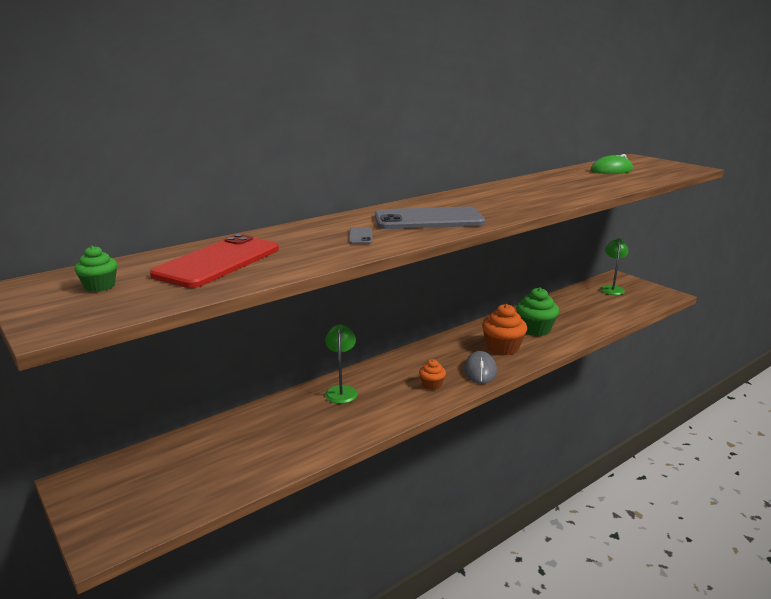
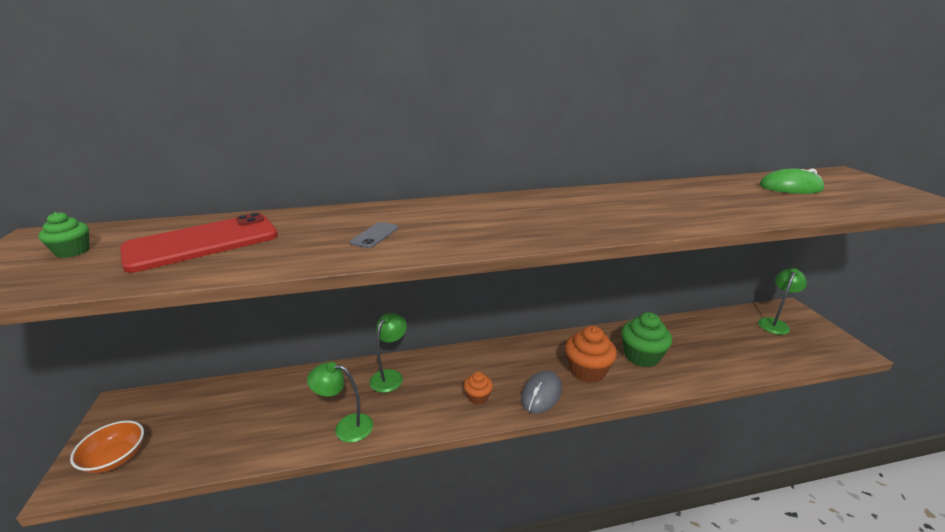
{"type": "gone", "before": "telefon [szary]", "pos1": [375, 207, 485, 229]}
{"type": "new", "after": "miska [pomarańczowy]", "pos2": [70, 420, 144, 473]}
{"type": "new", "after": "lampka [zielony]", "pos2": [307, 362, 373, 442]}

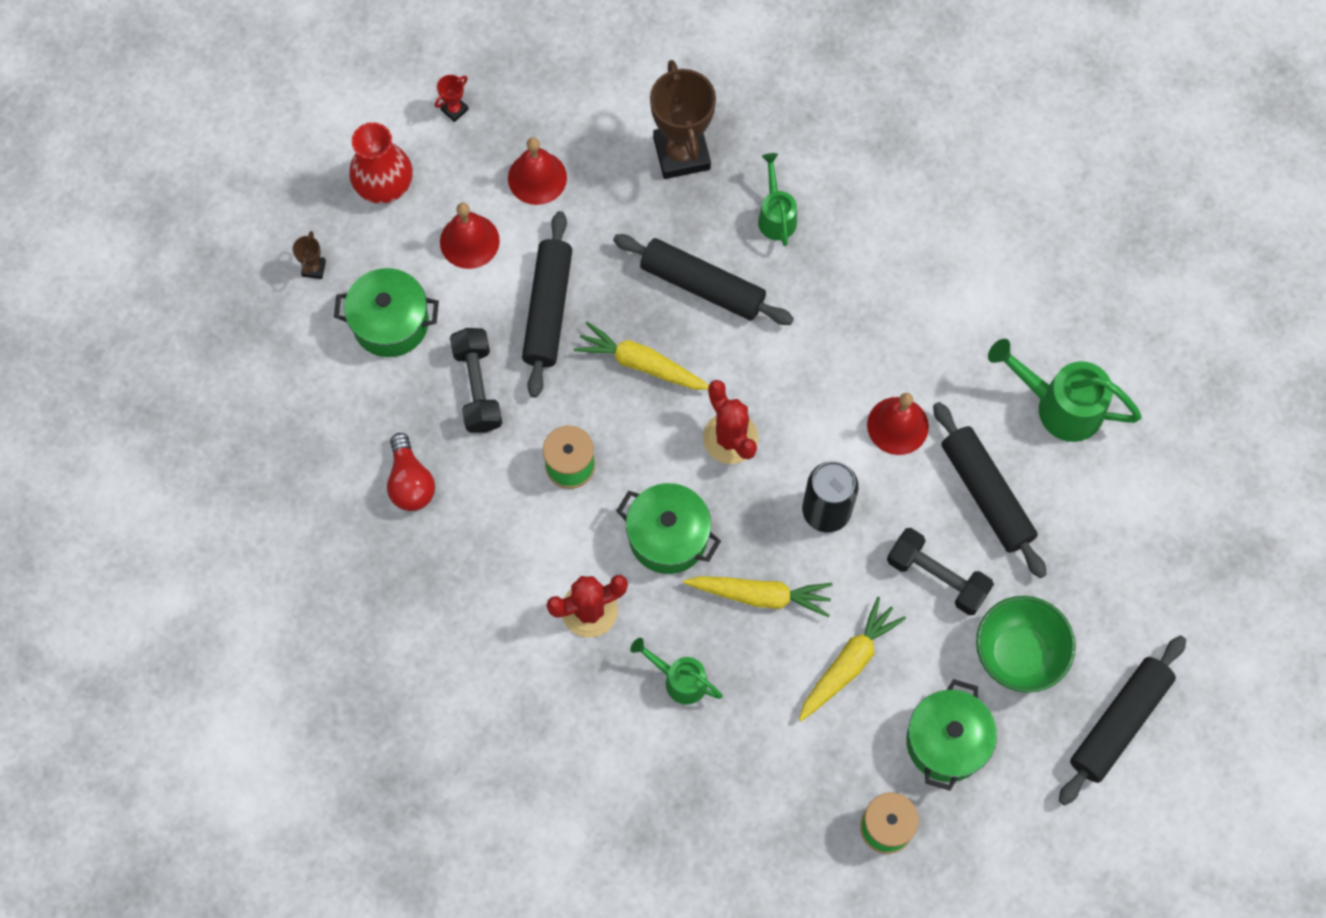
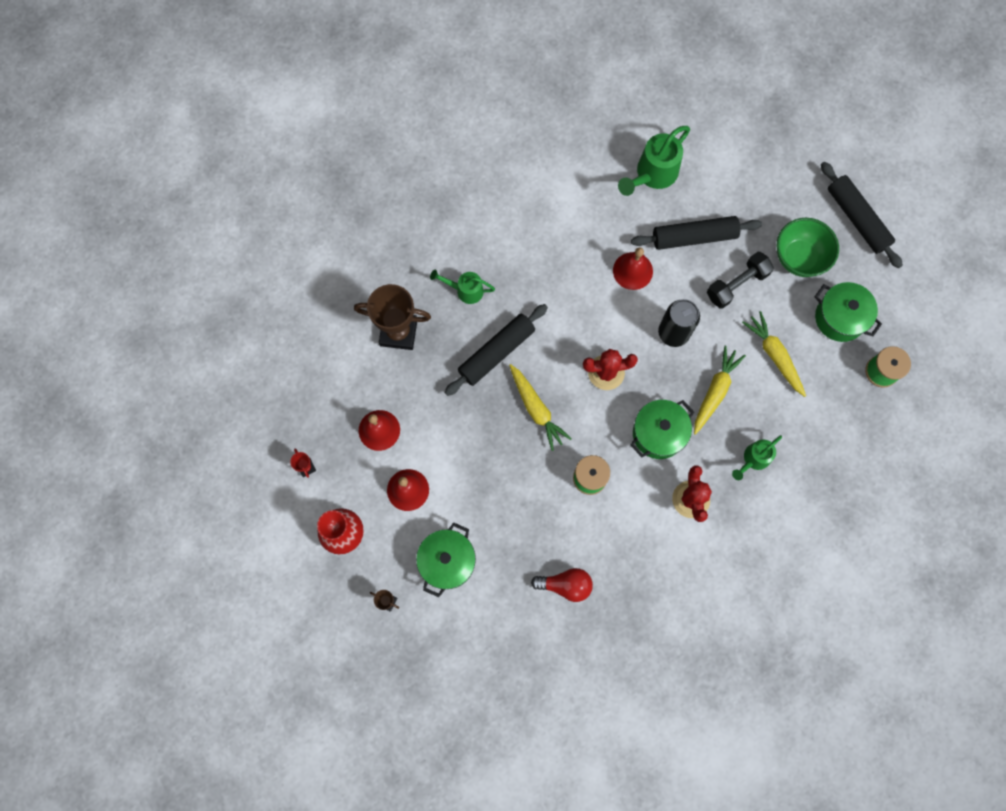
{"type": "gone", "before": "hantel [czarny]", "pos1": [450, 328, 502, 433]}
{"type": "gone", "before": "wałek do ciasta [czarny]", "pos1": [522, 211, 572, 398]}
{"type": "rotated", "before": "marchewka [żółty]", "pos1": [574, 322, 709, 390], "pos2": [509, 364, 572, 451], "turn": -75}

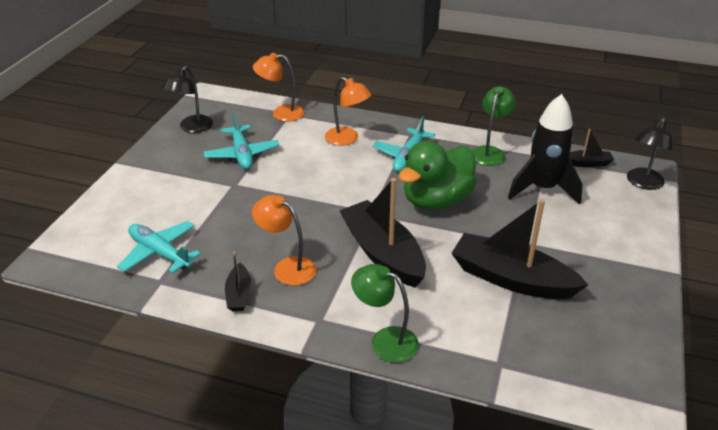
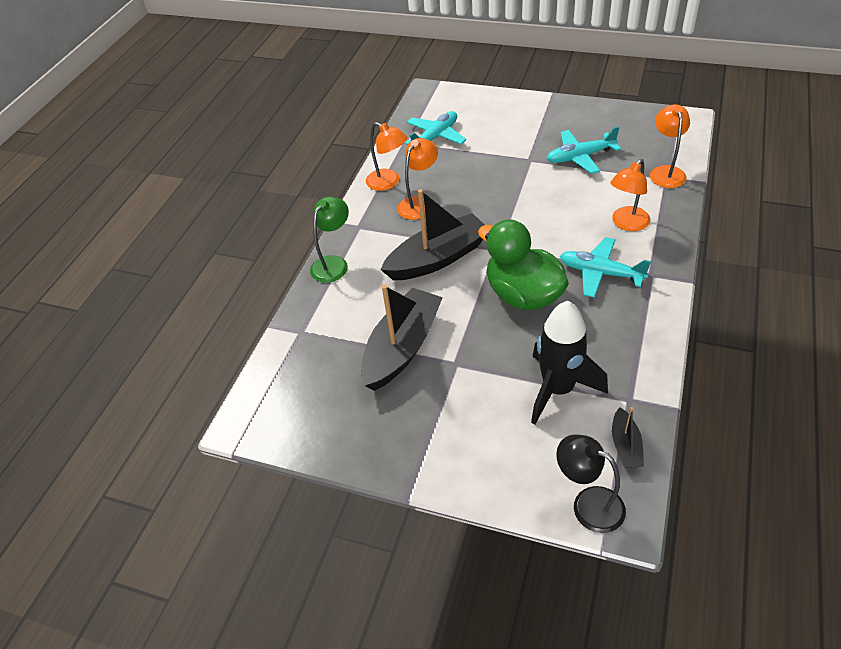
{"type": "gone", "before": "lampka [czarny]", "pos1": [162, 66, 213, 133]}
{"type": "swapped", "before": "łódka [czarny]", "after": "lampka [pomarańczowy]", "pos1": [225, 252, 251, 311], "pos2": [366, 122, 407, 191]}
{"type": "gone", "before": "lampka [zielony]", "pos1": [472, 86, 516, 166]}

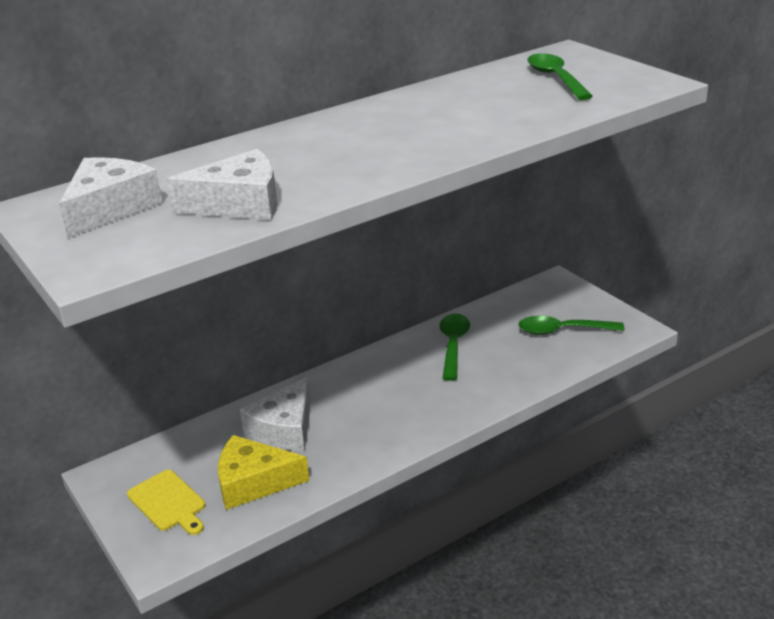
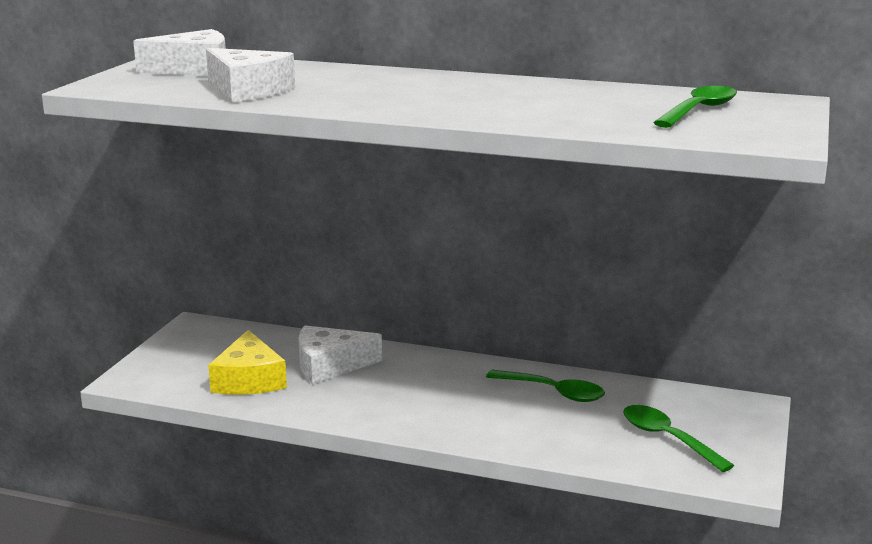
{"type": "gone", "before": "deska do krojenia [żółty]", "pos1": [127, 470, 205, 535]}
{"type": "rotated", "before": "ser [żółty]", "pos1": [218, 435, 310, 510], "pos2": [208, 330, 287, 395], "turn": -150}
{"type": "rotated", "before": "łyżka [zielony]", "pos1": [440, 314, 470, 380], "pos2": [486, 370, 605, 402], "turn": 60}

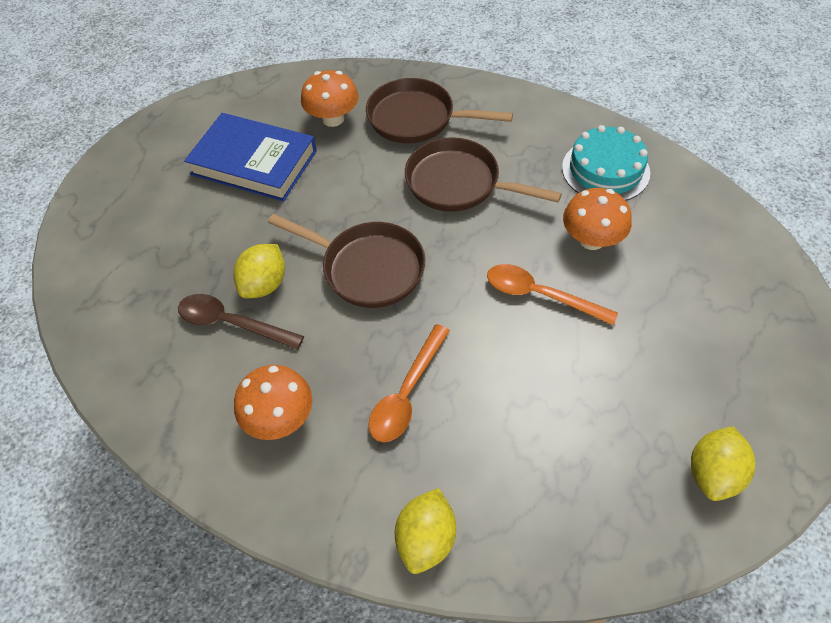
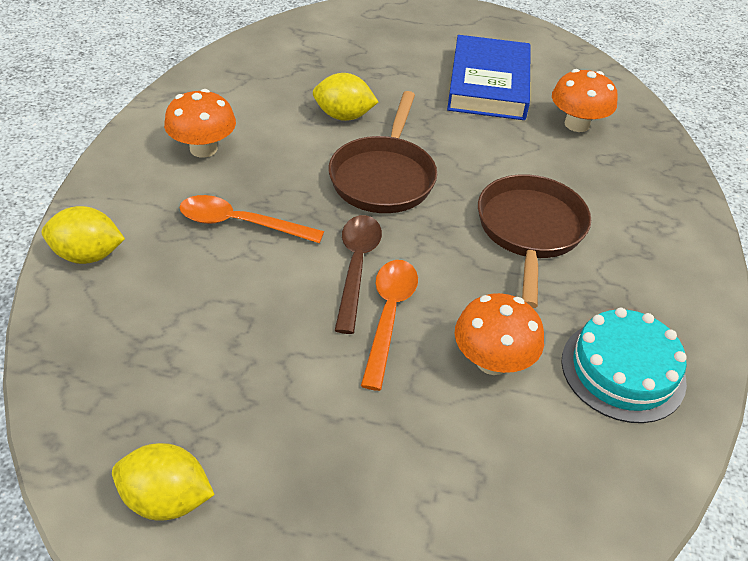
{"type": "shifted", "before": "łyżka [brązowy]", "pos1": [178, 294, 304, 350], "pos2": [335, 215, 382, 334]}
{"type": "gone", "before": "patelnia [brązowy]", "pos1": [366, 78, 513, 144]}

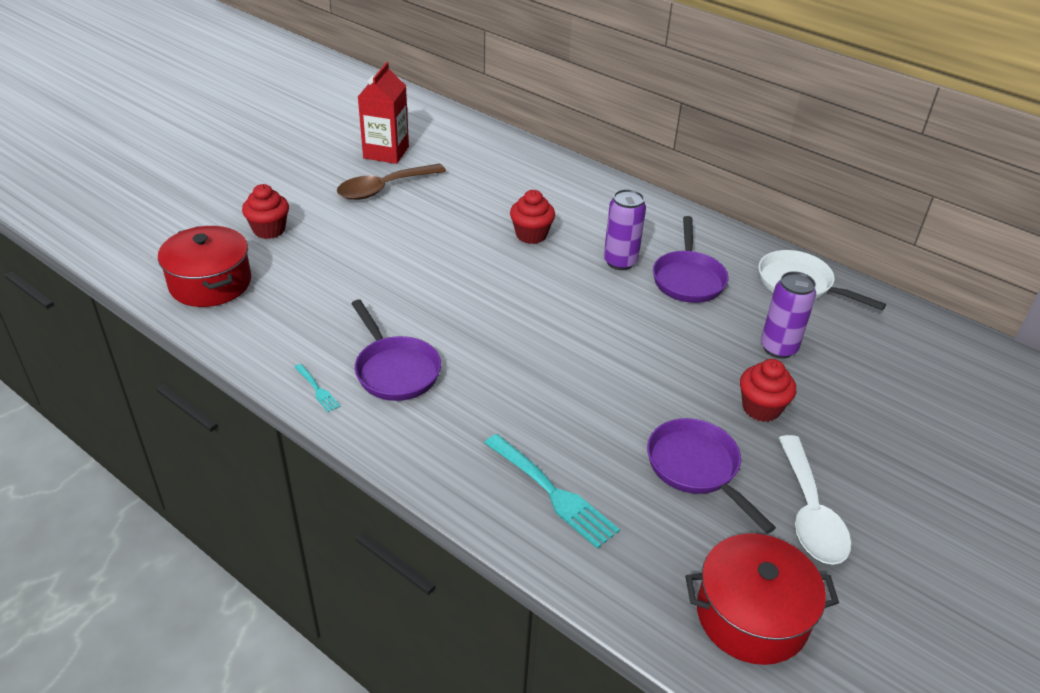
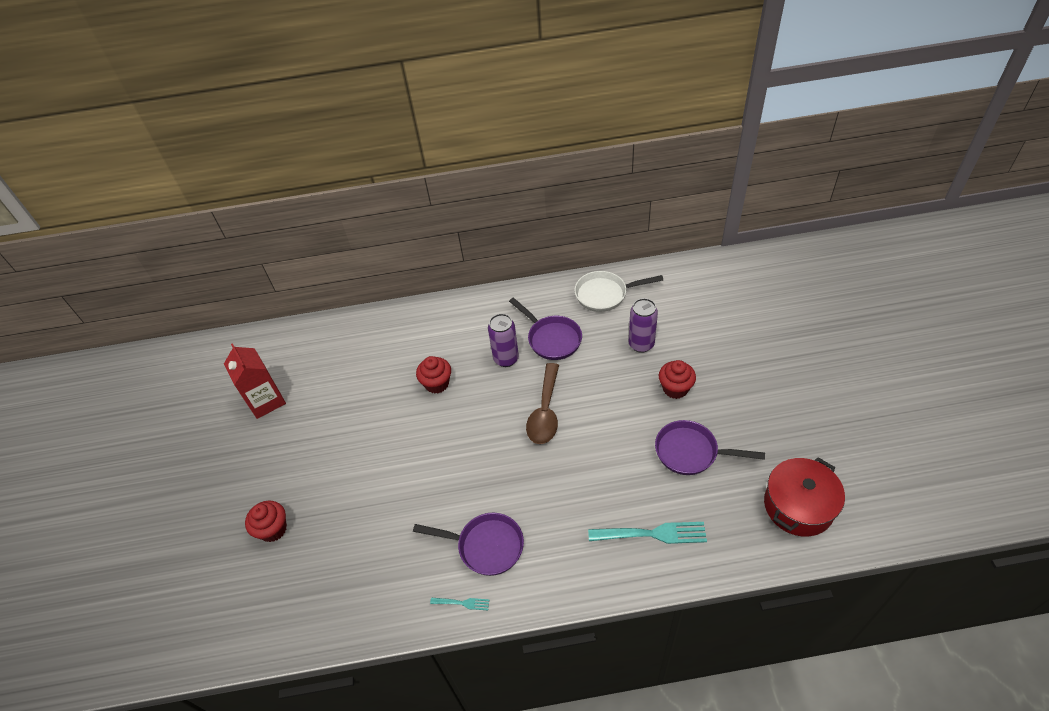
{"type": "gone", "before": "garnek [czerwony]", "pos1": [158, 226, 251, 307]}
{"type": "shifted", "before": "łyżka [brązowy]", "pos1": [337, 164, 446, 200], "pos2": [526, 363, 559, 444]}
{"type": "gone", "before": "łyżka [biały]", "pos1": [779, 435, 851, 565]}

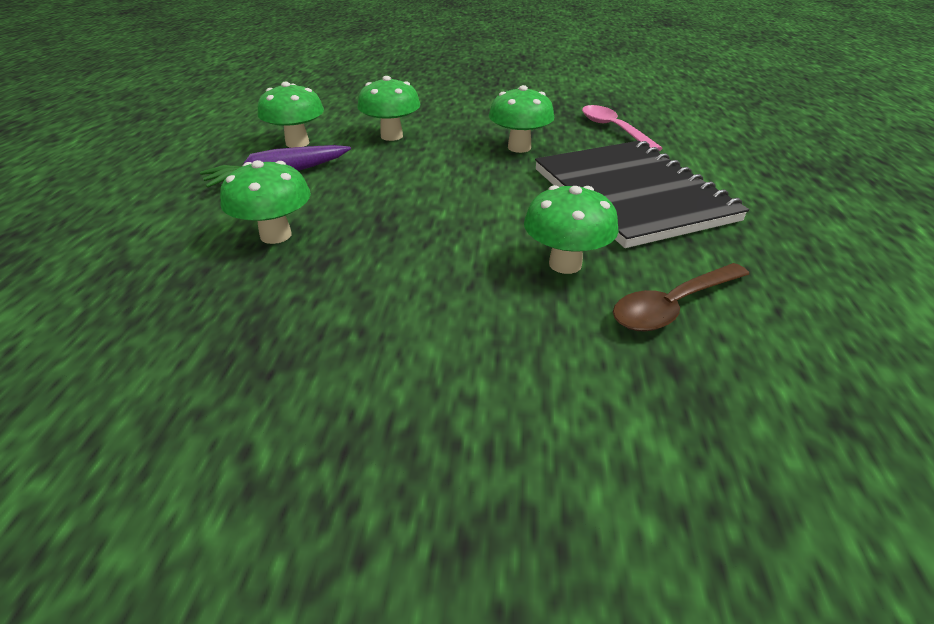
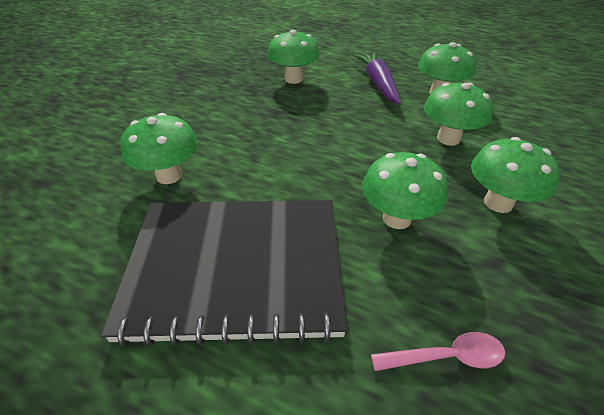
{"type": "scaled", "before": "łyżka [różowy]", "pos1": [582, 105, 663, 151], "pos2": [371, 332, 505, 371], "scale": 0.67}
{"type": "gone", "before": "łyżka [brązowy]", "pos1": [613, 263, 749, 331]}
{"type": "new", "after": "grzyb [zielony]", "pos2": [471, 137, 560, 213]}

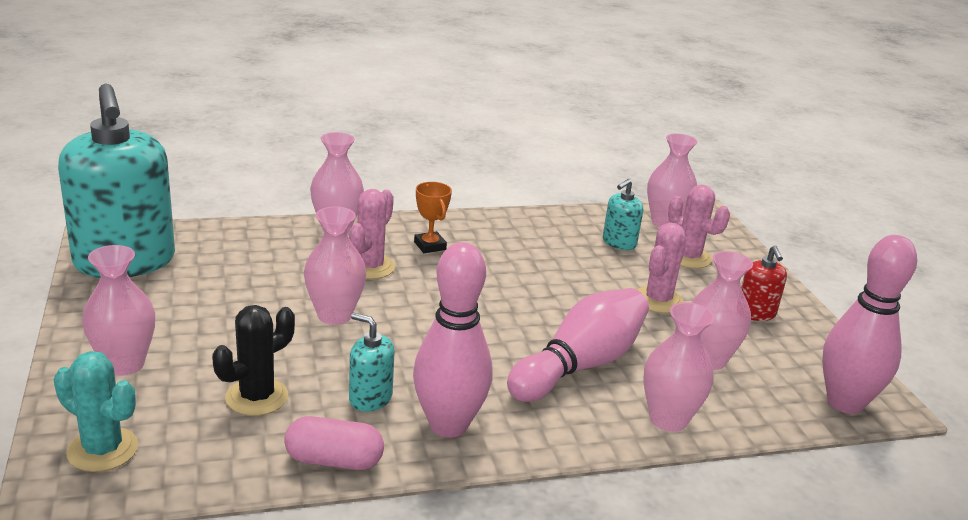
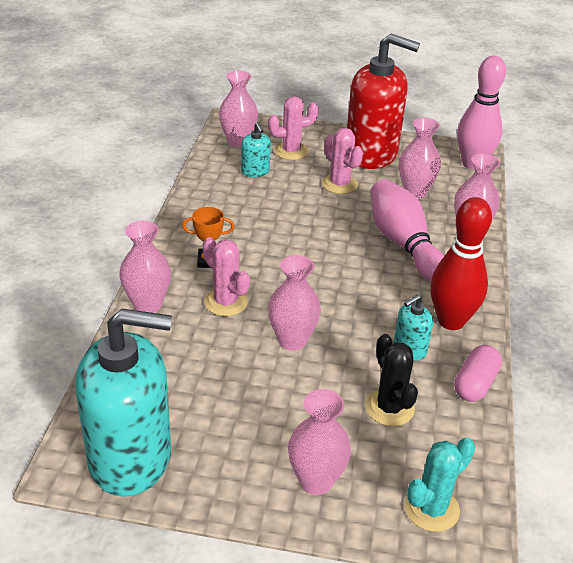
{"type": "repainted", "before": "kręgiel [różowy]", "after": "kręgiel [czerwony]", "pos1": [413, 242, 492, 438], "pos2": [430, 197, 492, 330]}
{"type": "scaled", "before": "dozownik mydła [czerwony]", "pos1": [741, 245, 787, 321], "pos2": [347, 34, 420, 169], "scale": 2.34}

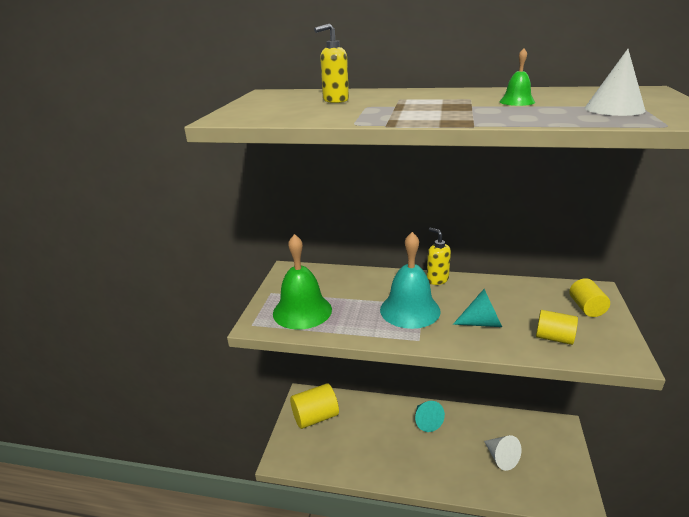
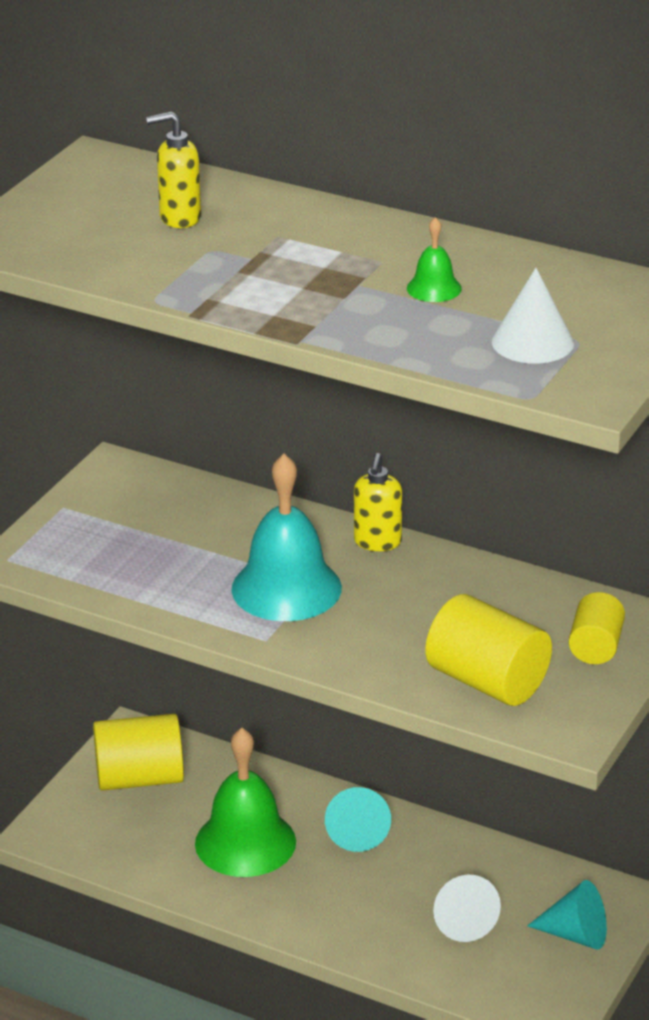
{"type": "shifted", "before": "dzwonek [zielony]", "pos1": [273, 234, 332, 330], "pos2": [195, 728, 296, 877]}
{"type": "rotated", "before": "dozownik mydła [żółty]", "pos1": [427, 228, 451, 285], "pos2": [354, 453, 402, 551], "turn": -150}
{"type": "shifted", "before": "stożek [turkusowy]", "pos1": [453, 289, 502, 327], "pos2": [527, 880, 607, 950]}
{"type": "scaled", "before": "walec [żółty]", "pos1": [536, 310, 578, 345], "pos2": [425, 594, 552, 706], "scale": 1.66}

